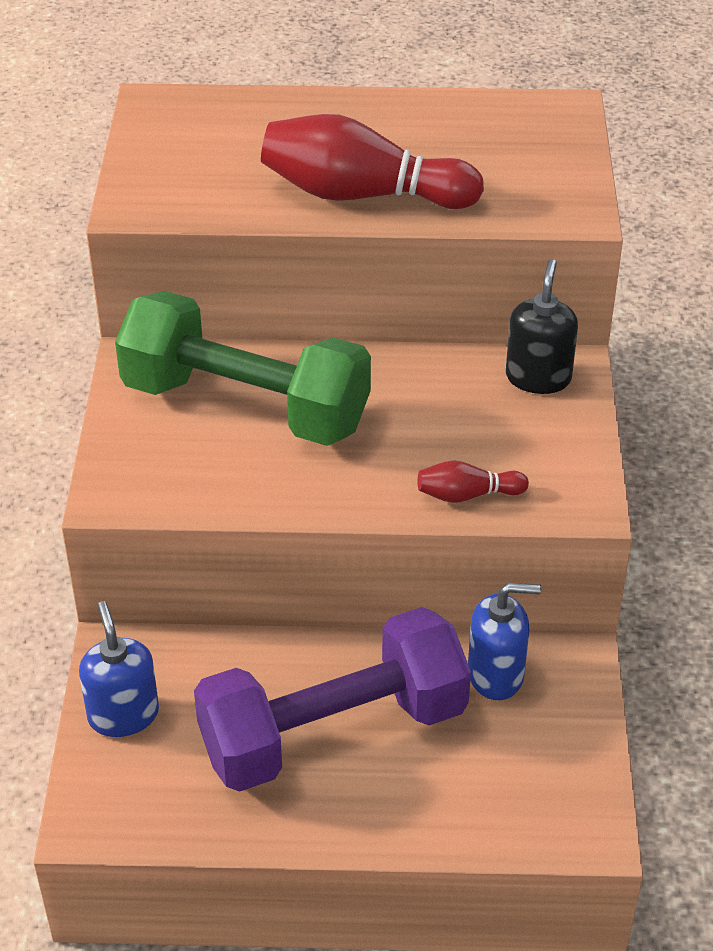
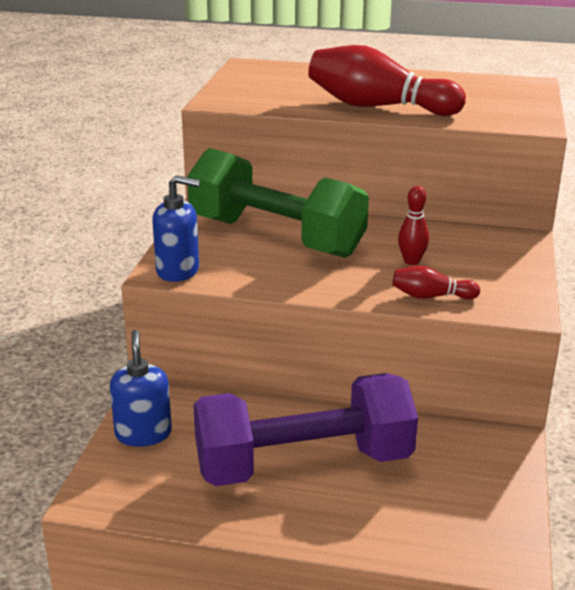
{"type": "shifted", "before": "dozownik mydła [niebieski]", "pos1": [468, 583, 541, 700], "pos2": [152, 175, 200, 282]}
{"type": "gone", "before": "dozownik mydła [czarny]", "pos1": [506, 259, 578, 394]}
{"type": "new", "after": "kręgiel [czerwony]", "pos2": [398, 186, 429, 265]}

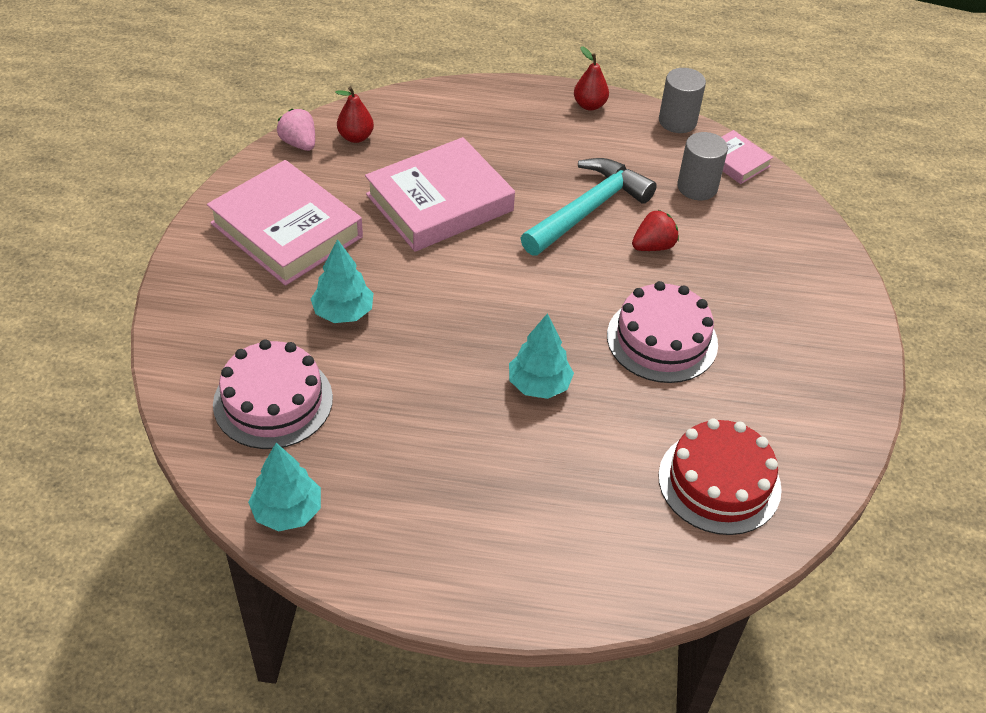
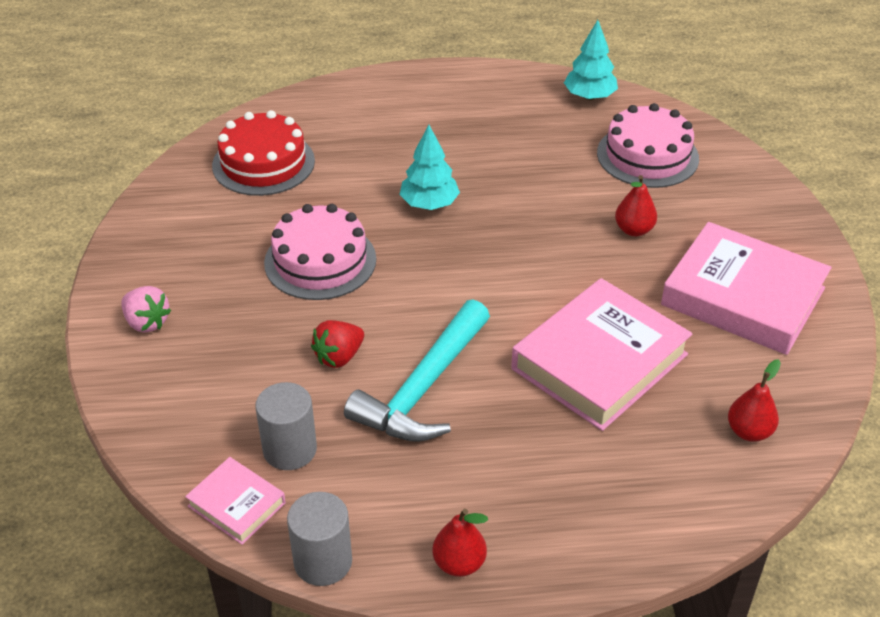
{"type": "shifted", "before": "truskawka [różowy]", "pos1": [277, 109, 315, 151], "pos2": [121, 286, 171, 332]}
{"type": "swapped", "before": "drzewko [turkusowy]", "after": "gruszka [czerwony]", "pos1": [311, 239, 374, 323], "pos2": [615, 175, 657, 236]}

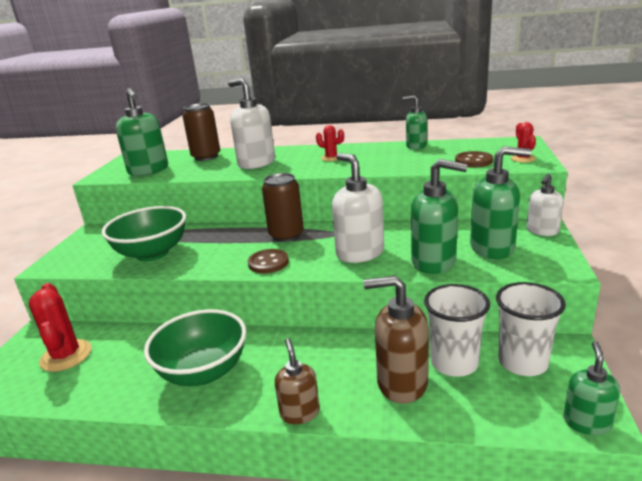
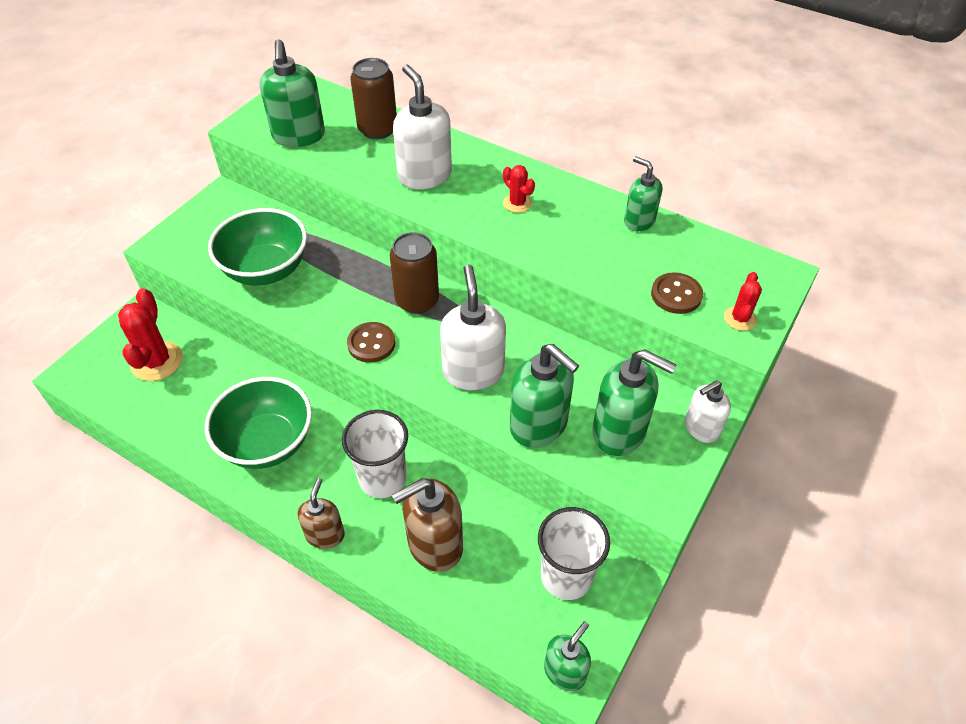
{"type": "rotated", "before": "dozownik mydła [brązowy]", "pos1": [364, 275, 429, 404], "pos2": [392, 478, 463, 572], "turn": -60}
{"type": "shifted", "before": "szklanka [biały]", "pos1": [424, 284, 490, 377], "pos2": [342, 410, 408, 498]}

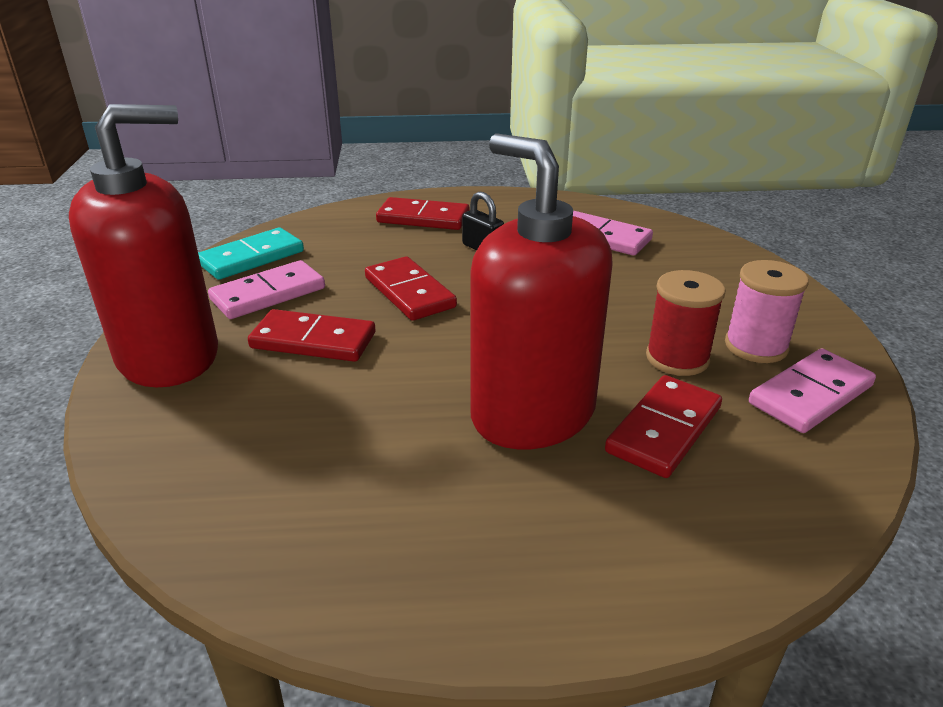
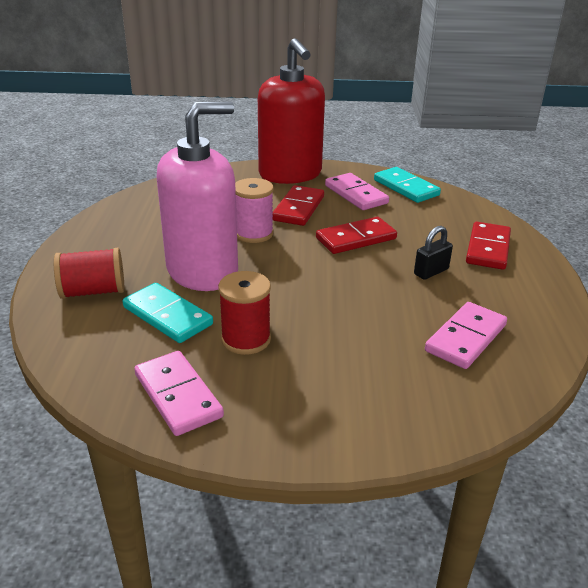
{"type": "repainted", "before": "dozownik mydła [czerwony]", "after": "dozownik mydła [różowy]", "pos1": [470, 133, 613, 449], "pos2": [157, 102, 238, 291]}
{"type": "repainted", "before": "kostka domina [czerwony]", "after": "kostka domina [turkusowy]", "pos1": [605, 375, 722, 478], "pos2": [123, 283, 213, 343]}
{"type": "shifted", "before": "szpulka [różowy]", "pos1": [725, 260, 809, 363], "pos2": [235, 178, 274, 243]}
{"type": "new", "after": "szpulka [czerwony]", "pos2": [54, 248, 124, 299]}

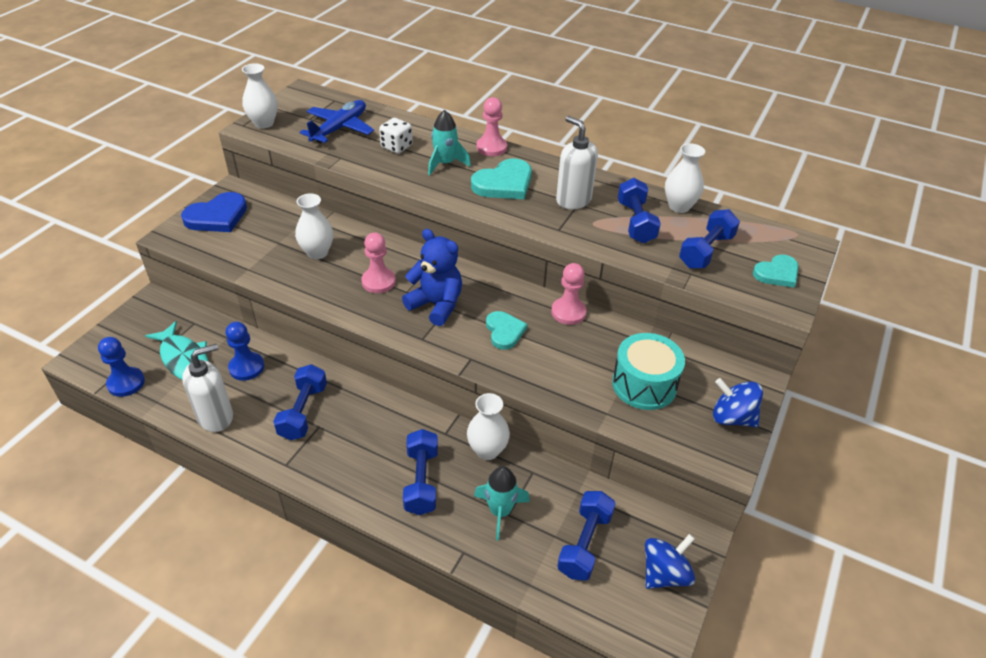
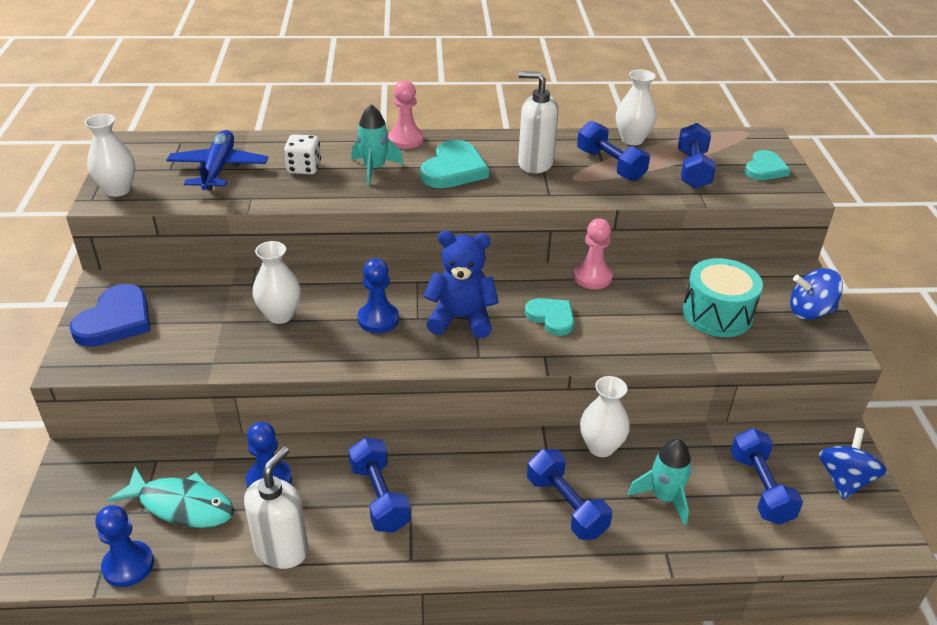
{"type": "repainted", "before": "pionek [różowy]", "after": "pionek [niebieski]", "pos1": [361, 233, 396, 293], "pos2": [358, 258, 399, 333]}

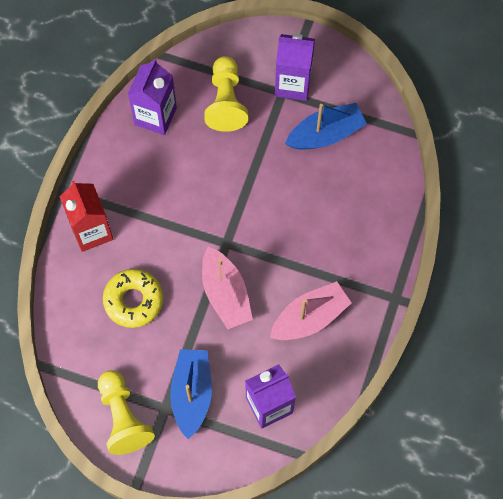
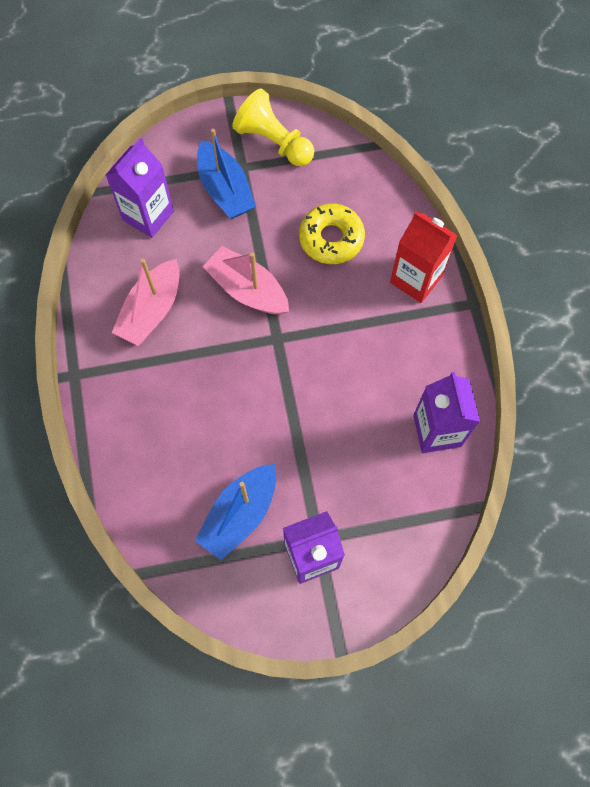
{"type": "gone", "before": "pionek [żółty]", "pos1": [204, 56, 248, 132]}

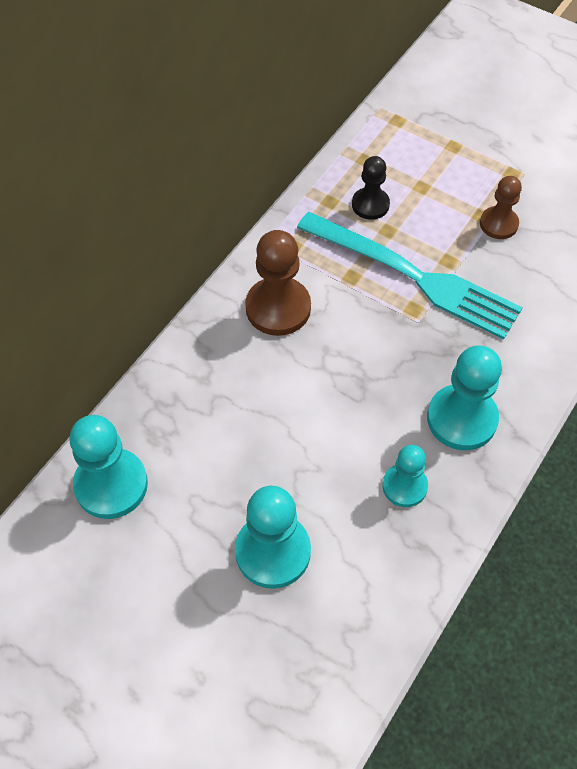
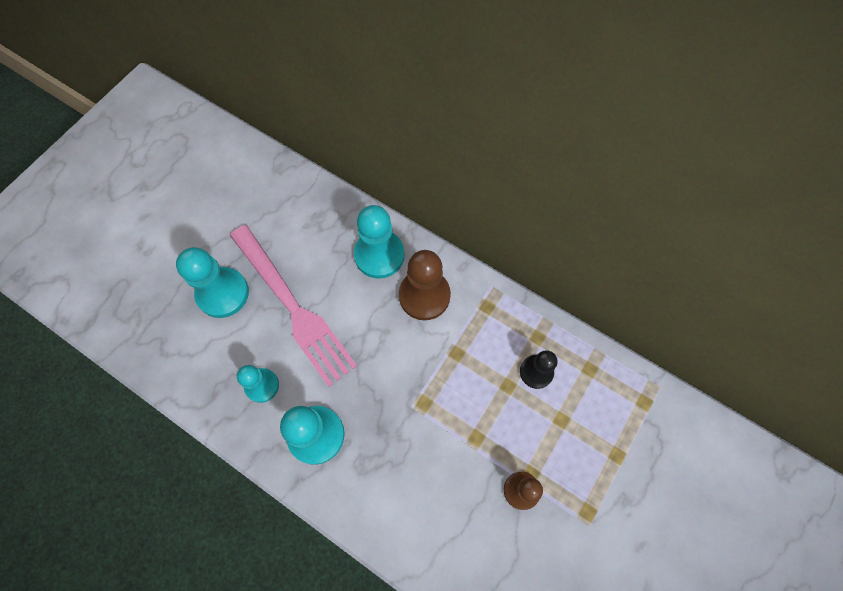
{"type": "shifted", "before": "pionek [turkusowy]", "pos1": [70, 415, 148, 519], "pos2": [354, 205, 405, 279]}
{"type": "gone", "before": "widelec [turkusowy]", "pos1": [297, 212, 523, 339]}
{"type": "new", "after": "widelec [różowy]", "pos2": [230, 225, 357, 387]}

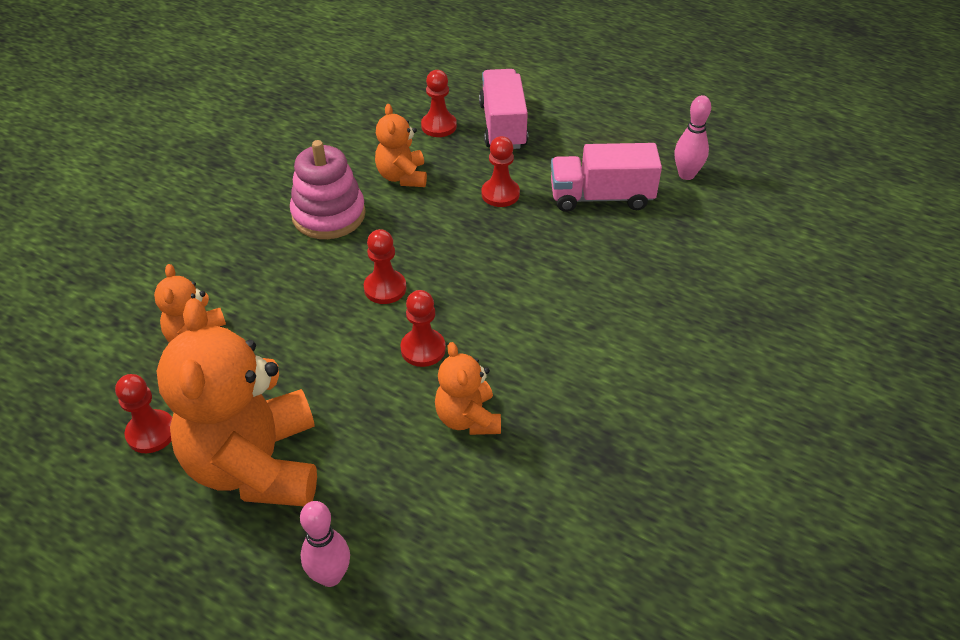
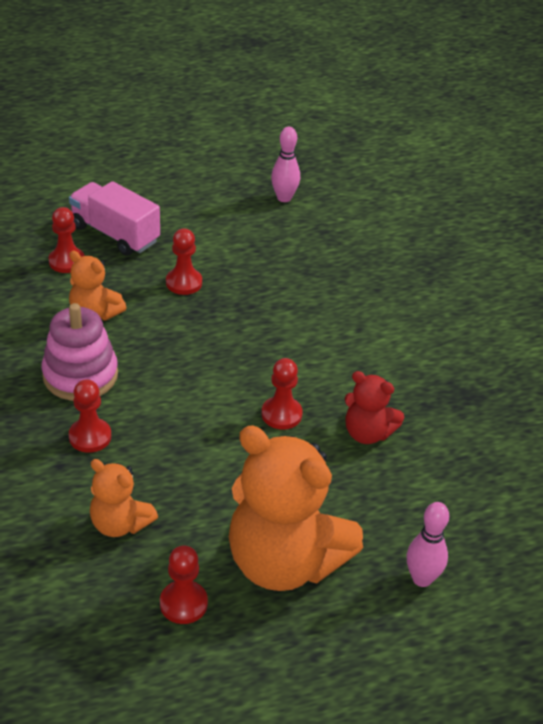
{"type": "shifted", "before": "pionek [czerwony]", "pos1": [364, 229, 406, 304], "pos2": [69, 379, 111, 453]}
{"type": "repainted", "before": "miś [pomarańczowy]", "after": "miś [czerwony]", "pos1": [435, 342, 501, 435], "pos2": [345, 371, 404, 444]}
{"type": "gone", "before": "ciężarówka [różowy]", "pos1": [551, 143, 662, 212]}

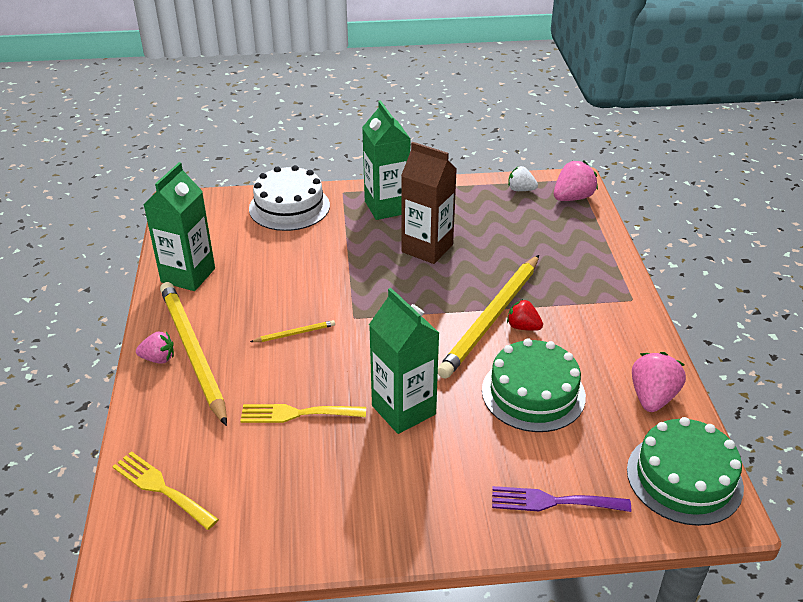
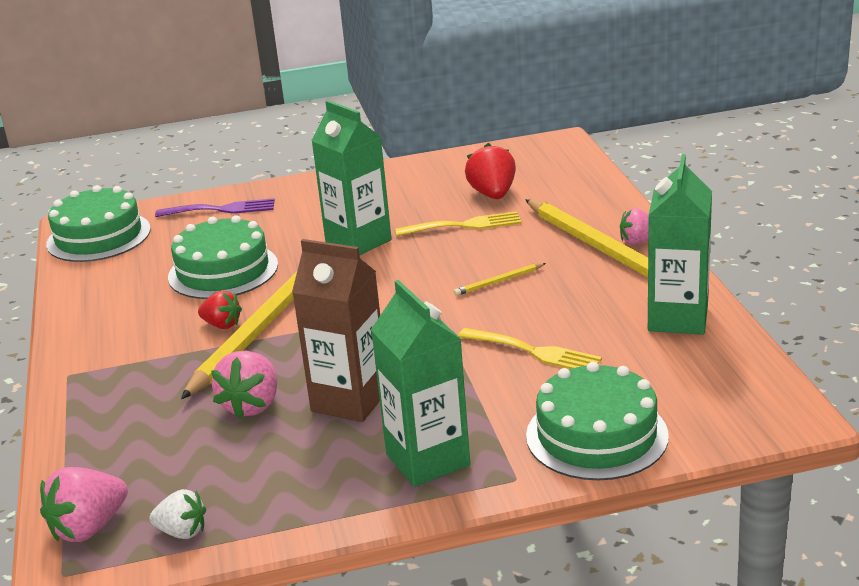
{"type": "shifted", "before": "widelec [żółty]", "pos1": [112, 451, 219, 530], "pos2": [458, 328, 602, 369]}
{"type": "repainted", "before": "tort [biały]", "after": "tort [zielony]", "pos1": [249, 165, 330, 231], "pos2": [526, 362, 669, 480]}
{"type": "shifted", "before": "truskawka [różowy]", "pos1": [632, 352, 686, 412], "pos2": [211, 351, 277, 419]}
{"type": "new", "after": "truskawka [czerwony]", "pos2": [465, 143, 516, 199]}

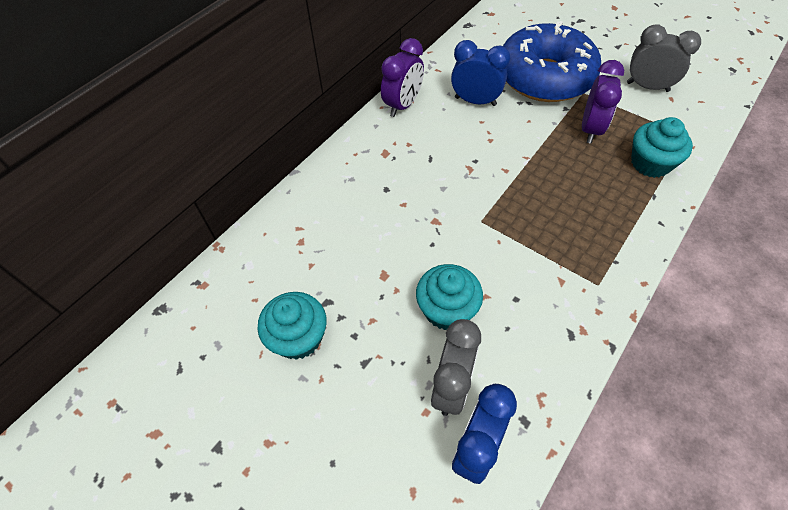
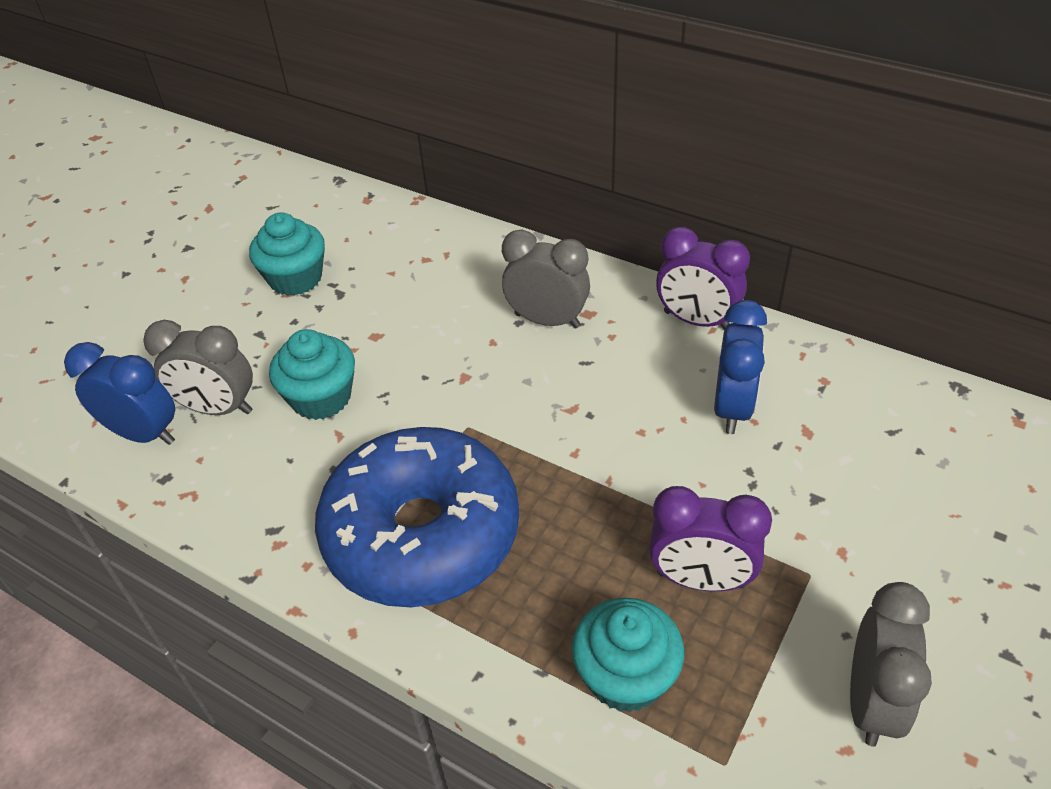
{"type": "shifted", "before": "donut [niebieski]", "pos1": [503, 21, 601, 102], "pos2": [315, 427, 519, 607]}
{"type": "new", "after": "budzik [szary]", "pos2": [502, 230, 590, 328]}

